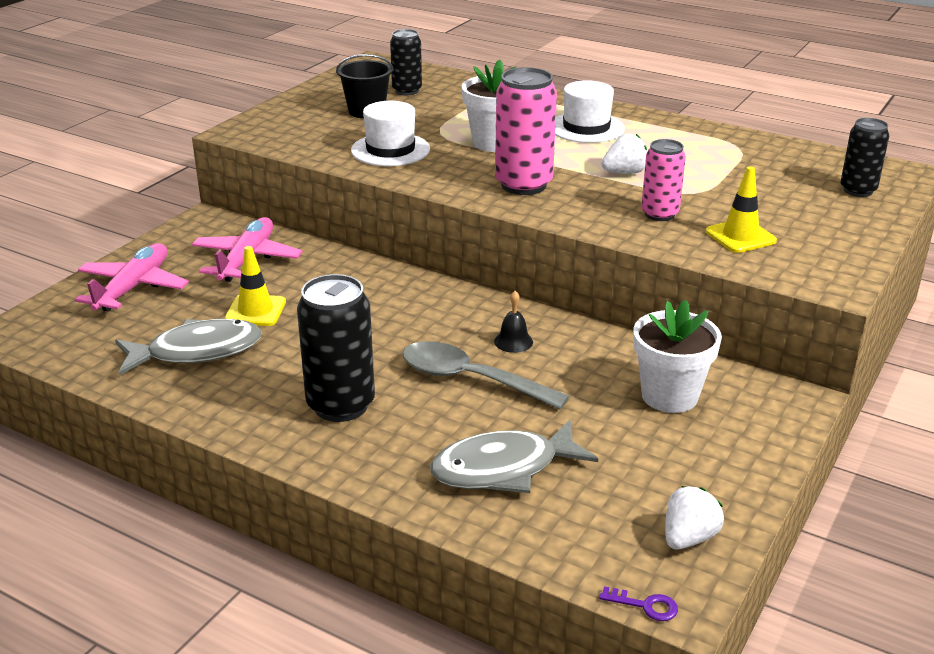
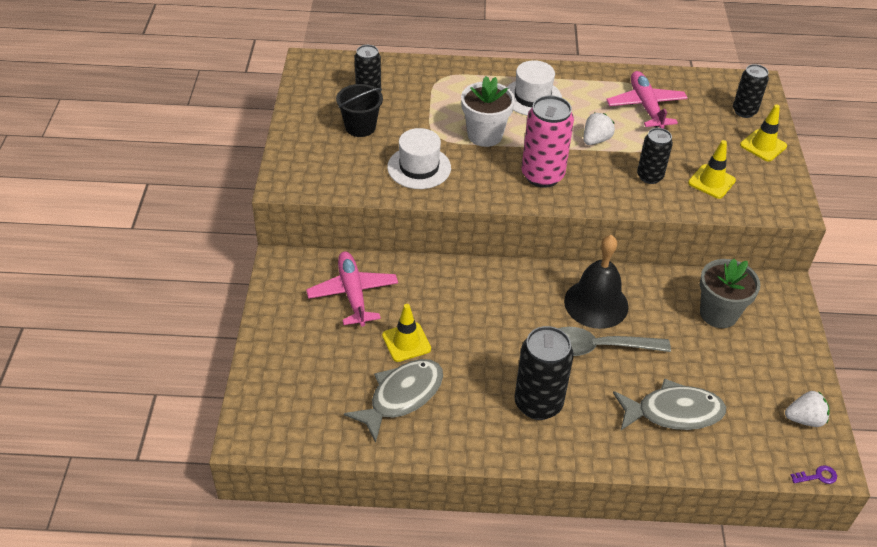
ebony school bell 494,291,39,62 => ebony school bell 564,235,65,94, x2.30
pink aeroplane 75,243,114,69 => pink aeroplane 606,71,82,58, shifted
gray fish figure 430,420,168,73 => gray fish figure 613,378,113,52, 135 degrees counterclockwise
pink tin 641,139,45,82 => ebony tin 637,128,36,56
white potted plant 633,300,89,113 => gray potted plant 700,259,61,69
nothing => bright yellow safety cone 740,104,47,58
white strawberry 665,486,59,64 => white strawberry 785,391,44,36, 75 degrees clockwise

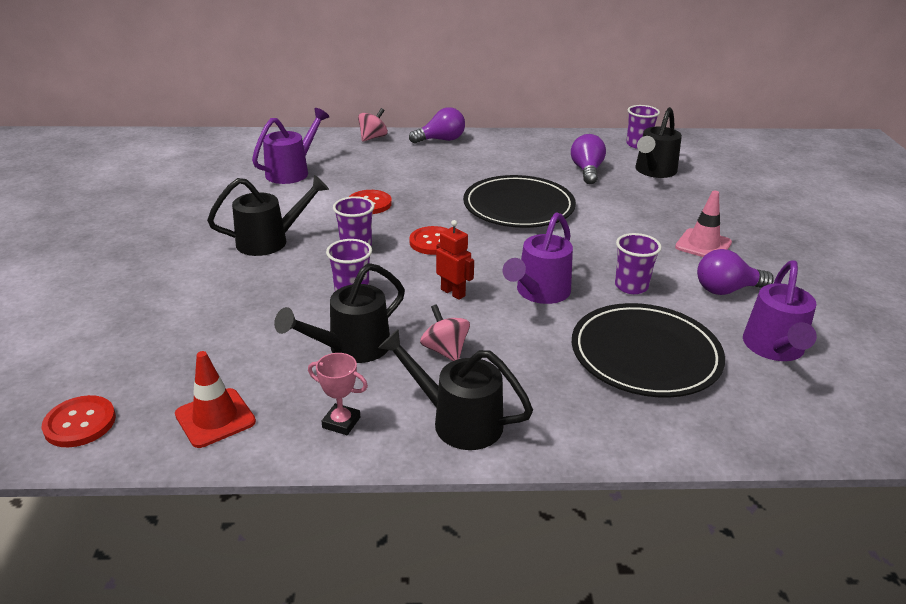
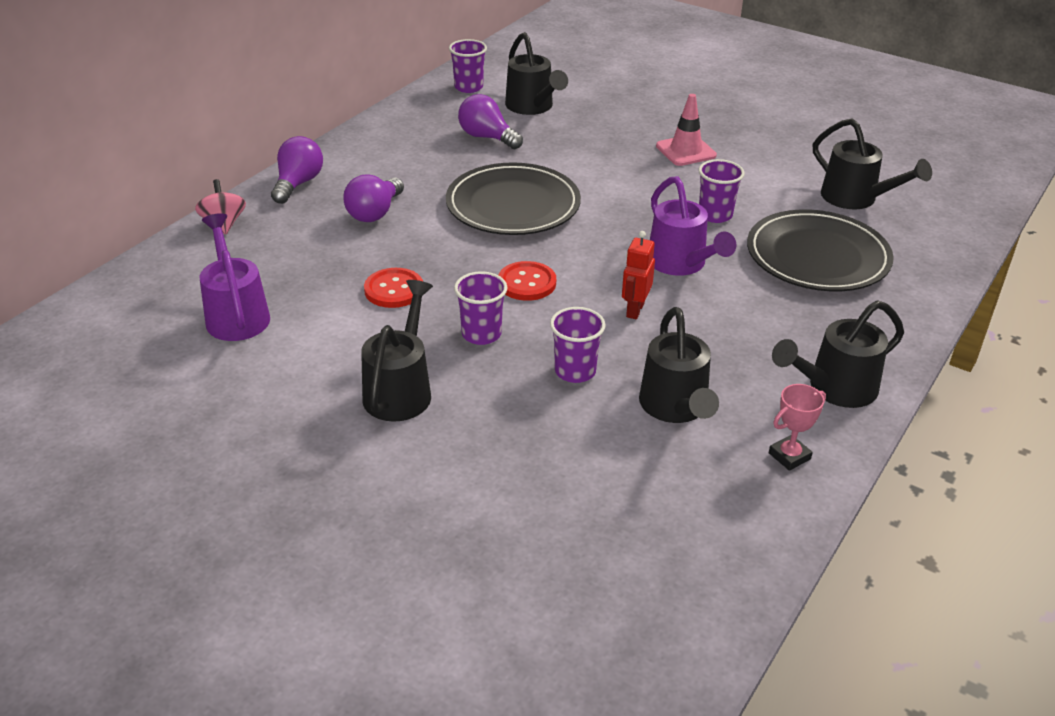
purple light bulb 697,249,77,46 => purple light bulb 343,174,61,48, shifted
crimson toy robot 436,220,38,80 => crimson toy robot 622,231,33,88, 60 degrees counterclockwise
purple sprinkling can 743,260,74,101 => ebony sprinkling can 813,118,119,92
crimson sewing button 42,395,74,52 => nothing
crimson safety cone 175,351,81,97 => nothing
pink whirligig 420,304,50,57 => nothing

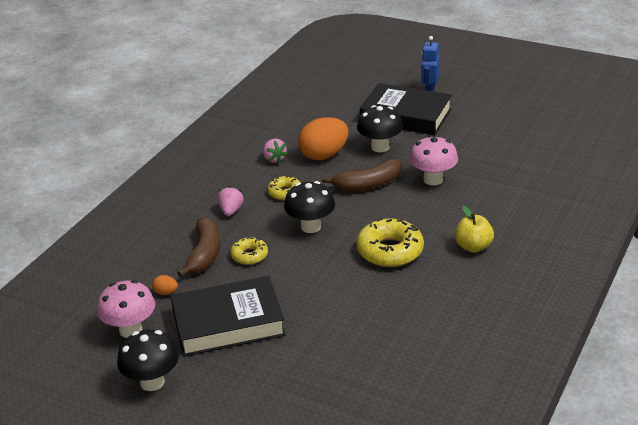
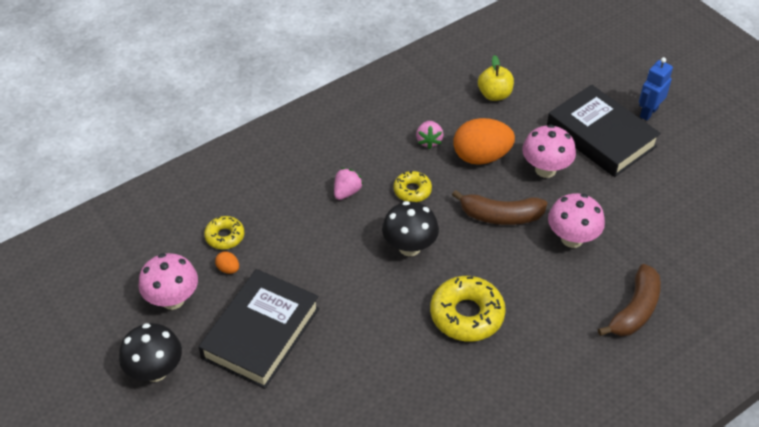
ebony hardback 171,276,115,81 => ebony hardback 199,269,120,120, 75 degrees counterclockwise
bright yellow doughnut 230,237,38,28 => bright yellow doughnut 204,216,40,34, shifted
bright yellow apple 455,206,39,47 => bright yellow apple 478,55,36,46, shifted
ebony toadstool 357,105,46,47 => pink toadstool 522,125,54,53
dark brown banana 177,217,43,60 => dark brown banana 598,264,63,72, shifted

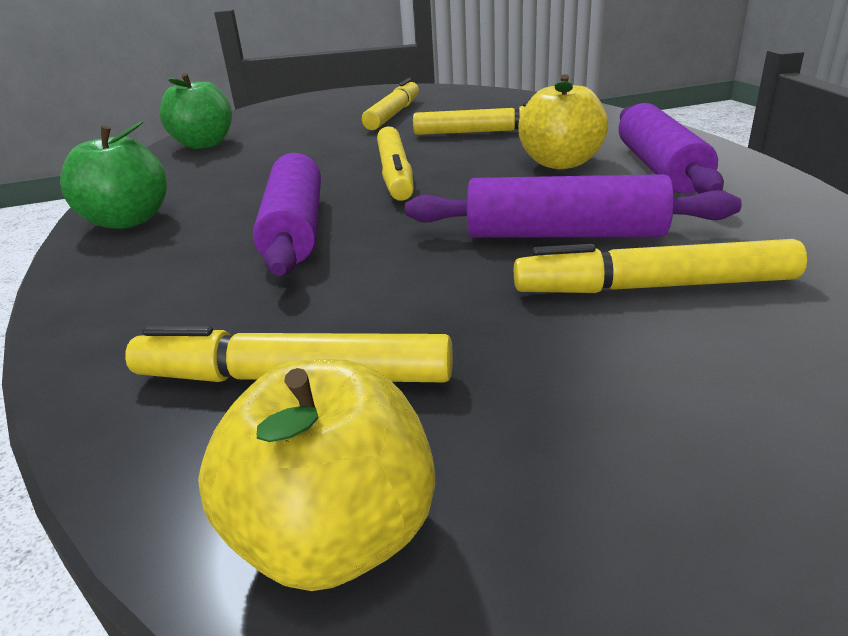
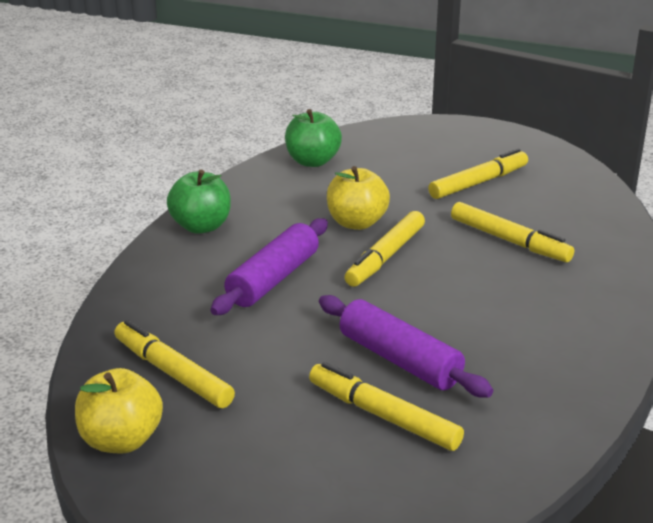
bright yellow apple 518,74,90,95 => bright yellow apple 327,166,63,64, shifted
purple rolling pin 619,103,105,91 => nothing

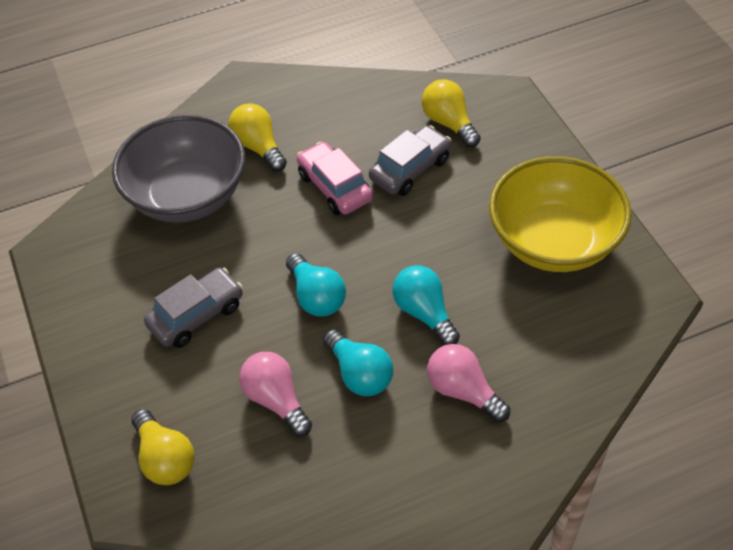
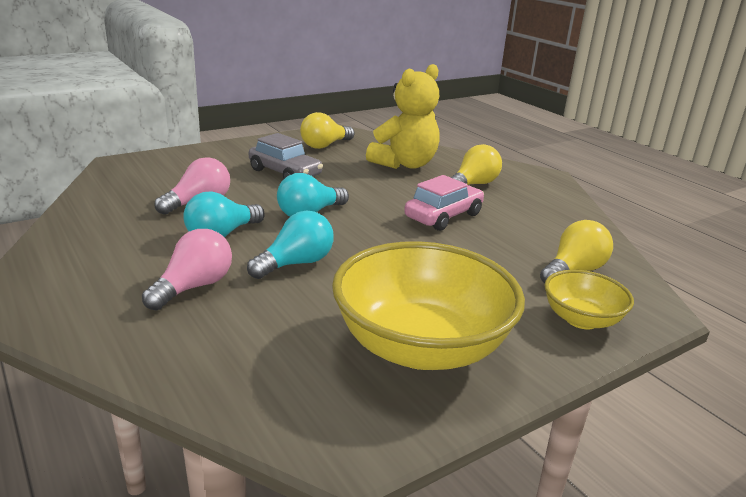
bright yellow light bulb 131,409,64,76 => bright yellow light bulb 300,112,54,37, shifted
gray serving bowl 112,115,133,108 => bright yellow stuffed bear 366,64,74,105
nothing => bright yellow serving bowl 544,270,90,59
gray automobile 369,125,83,71 => nothing

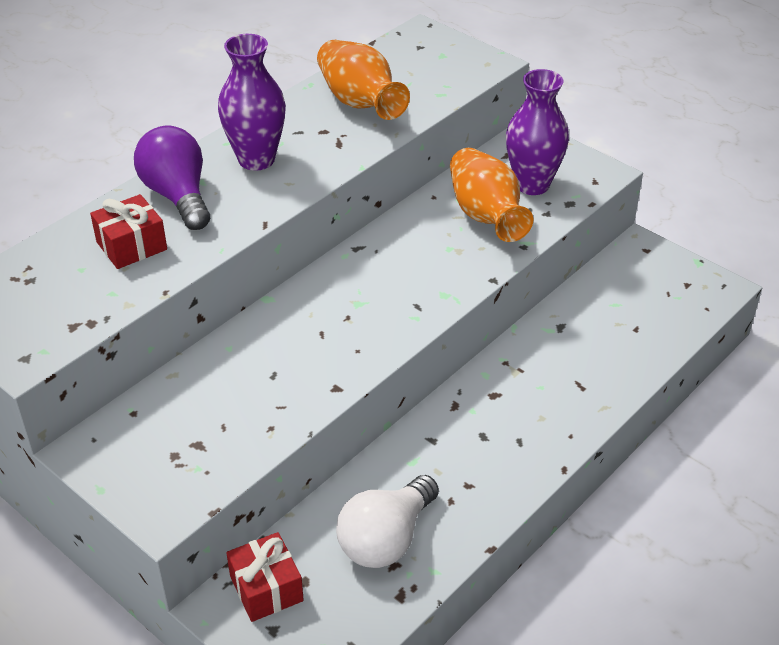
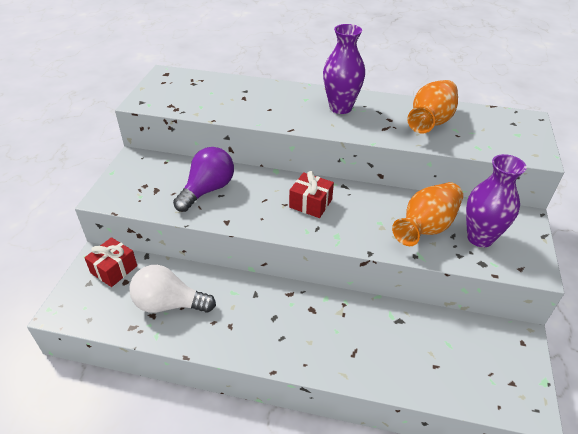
purple light bulb 134,126,76,104 => purple light bulb 173,147,61,65, shifted
crimson wrapped gift 90,194,77,75 => crimson wrapped gift 289,171,45,47, shifted

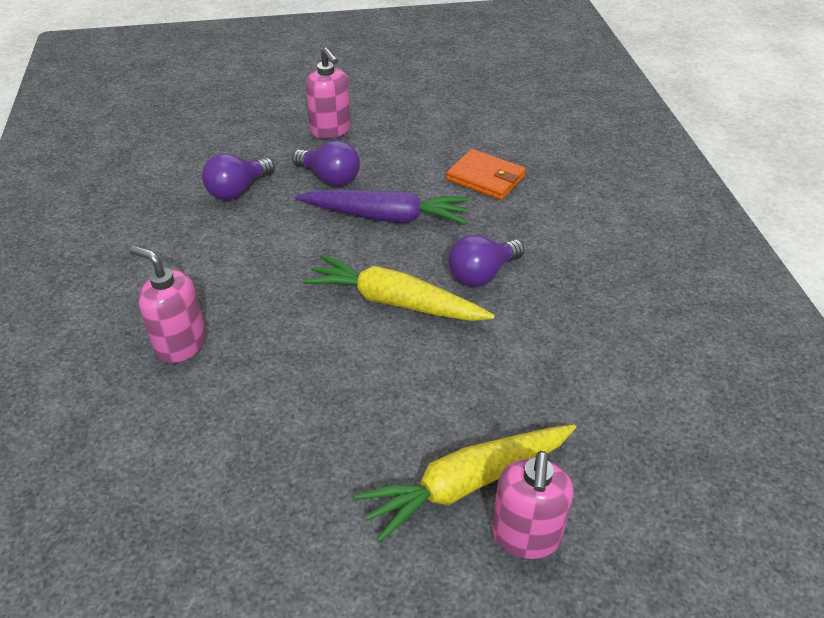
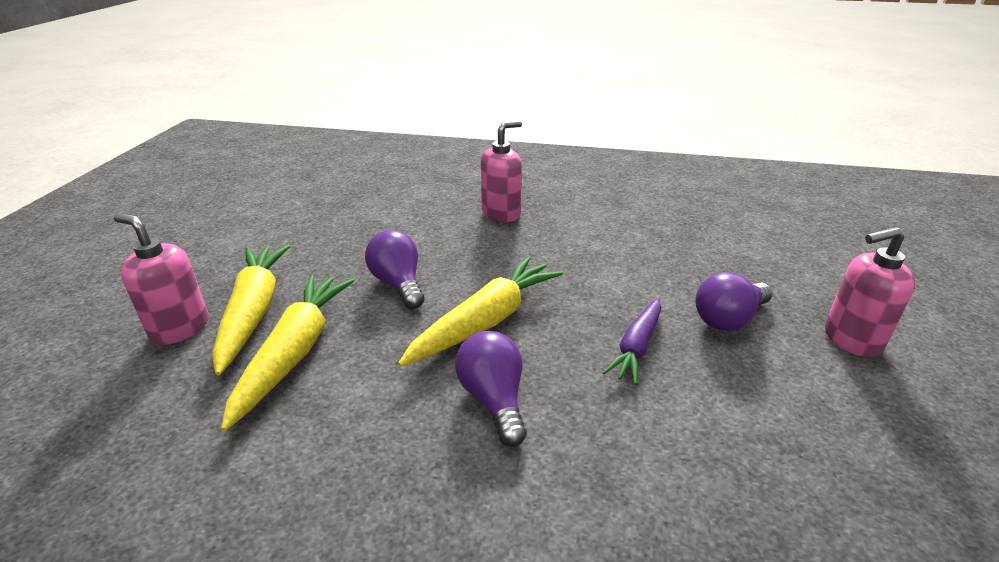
nothing => bright yellow carrot 221,274,133,157
purple light bulb 202,153,73,47 => purple light bulb 365,230,60,79, shifted
purple carrot 296,190,173,34 => purple carrot 603,298,58,87, x0.62
bright orange billfold 446,149,80,51 => nothing

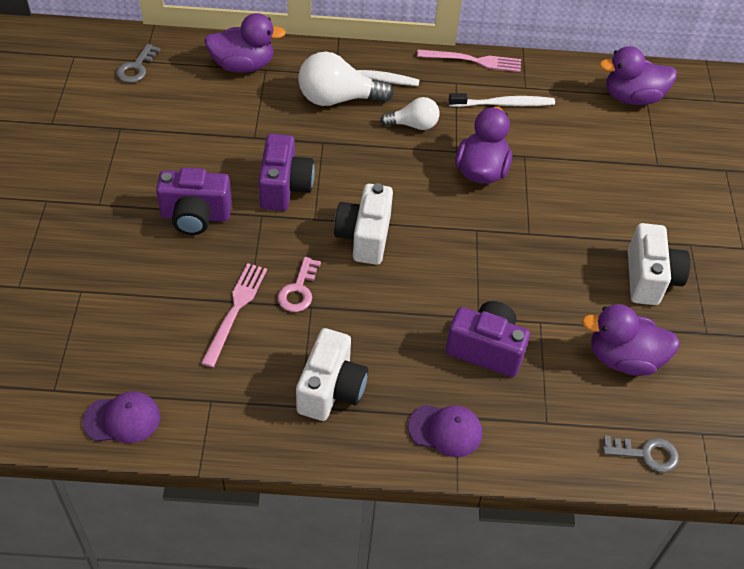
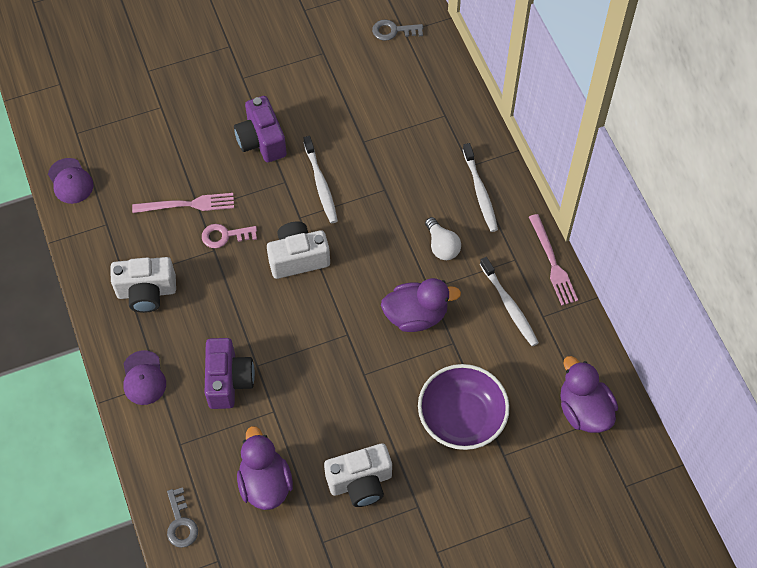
purple camera 258,134,57,77 => white dental brush 304,136,34,87
nothing => purple serving bowl 418,364,92,86
purple toy duck 204,13,82,60 => nothing
white light bulb 298,52,96,54 => nothing

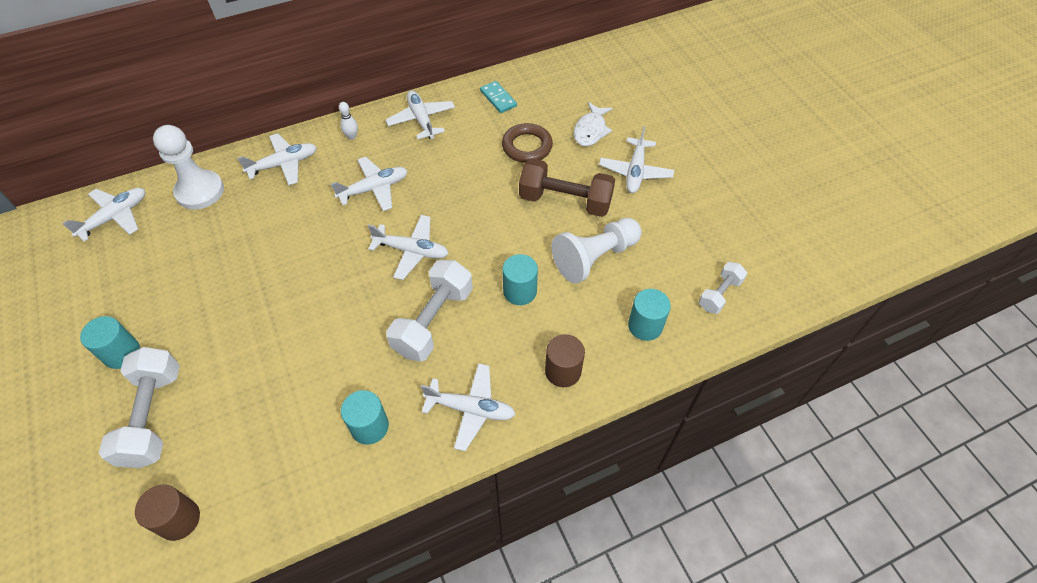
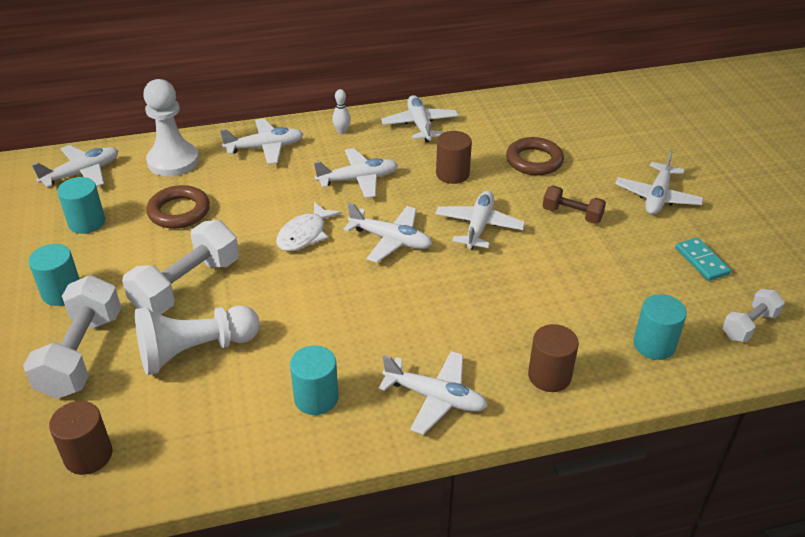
aqua solid cylinder 502,254,36,51 => aqua solid cylinder 57,177,48,57, shifted
white hand weight 386,260,87,102 => white hand weight 122,220,117,95, shifted
white chess pawn 551,218,91,66 => white chess pawn 135,305,125,70, shifted
nothing => dark brown ring 146,185,64,44
white fish figure 574,102,39,44 => white fish figure 276,201,66,50, shifted
nothing => white aeroplane 435,191,90,59
nothing => dark brown solid cylinder 436,131,36,53
dark brown hand weight 519,159,96,58 => dark brown hand weight 542,185,64,39, x0.57
aqua domino tile 480,81,37,32 => aqua domino tile 676,237,55,44, shifted

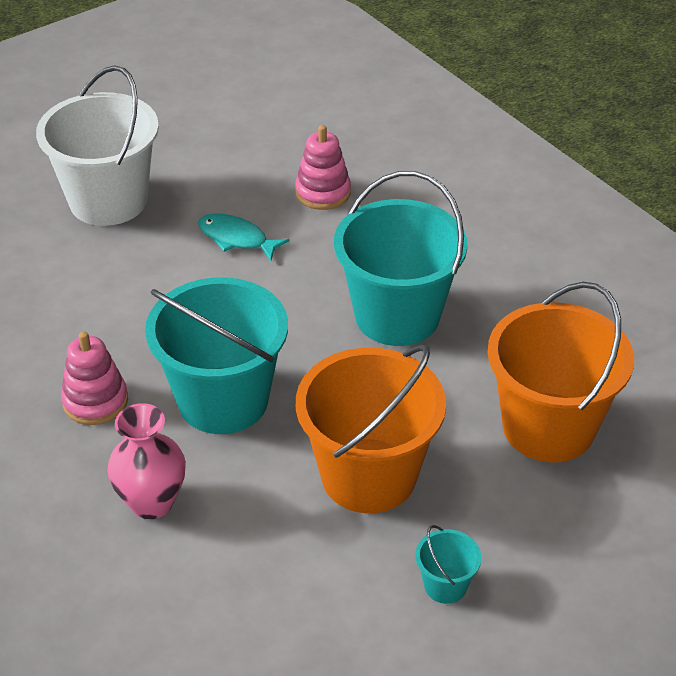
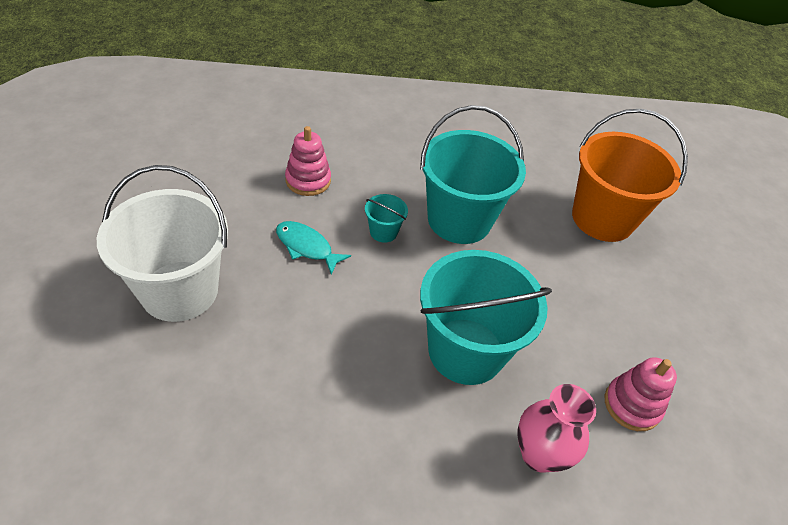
aqua fish figure 198,213,92,48 => aqua fish figure 276,221,75,54, 60 degrees clockwise
aqua bucket 415,525,67,79 => aqua bucket 365,194,43,49, shifted
pink stacking rings 61,331,67,94 => pink stacking rings 605,357,72,74, shifted
bright orange bucket 296,345,150,168 => nothing

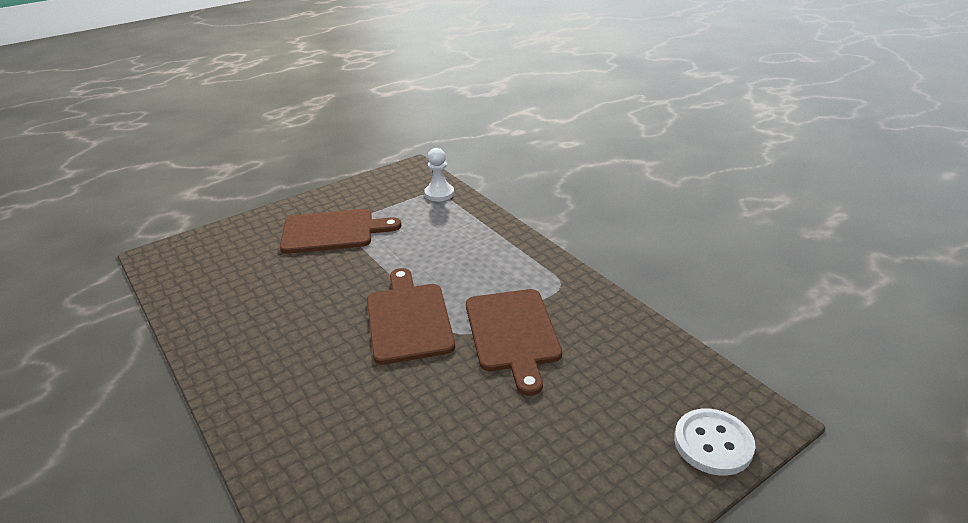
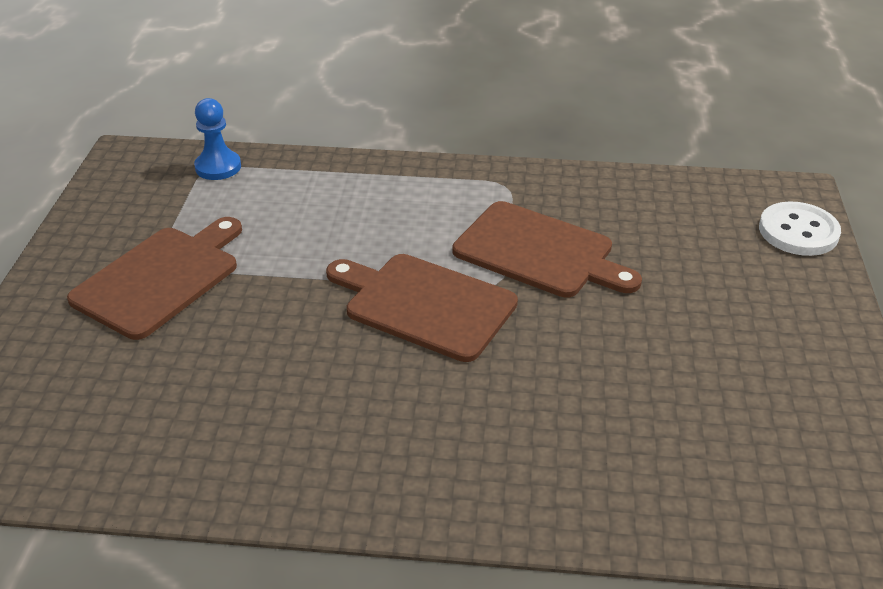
white chess pawn 424,148,30,53 => blue chess pawn 194,98,47,82

